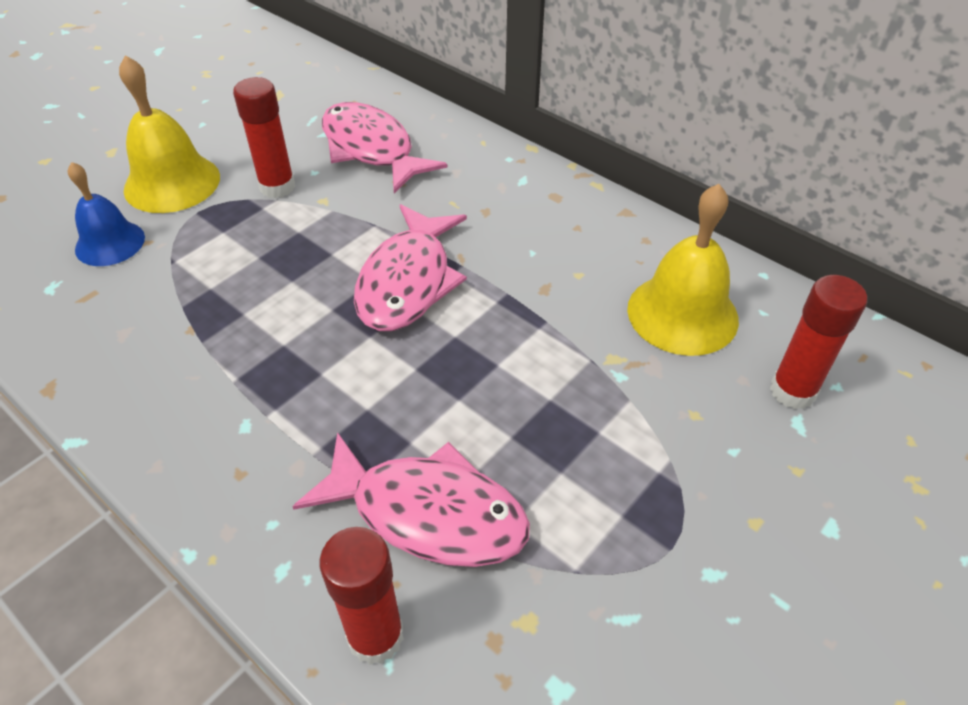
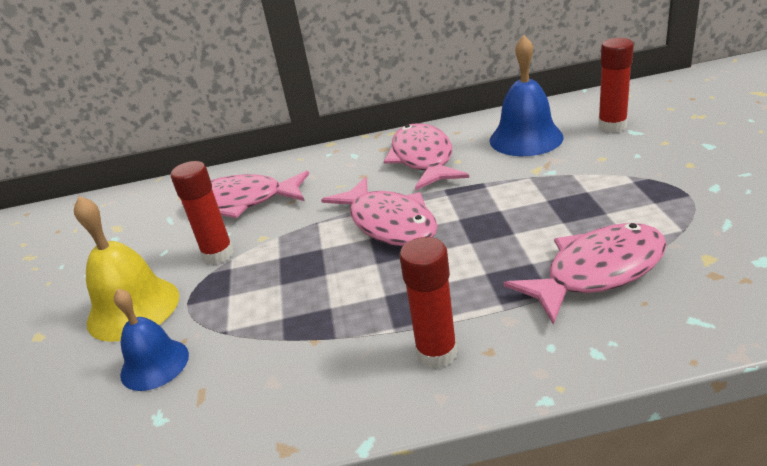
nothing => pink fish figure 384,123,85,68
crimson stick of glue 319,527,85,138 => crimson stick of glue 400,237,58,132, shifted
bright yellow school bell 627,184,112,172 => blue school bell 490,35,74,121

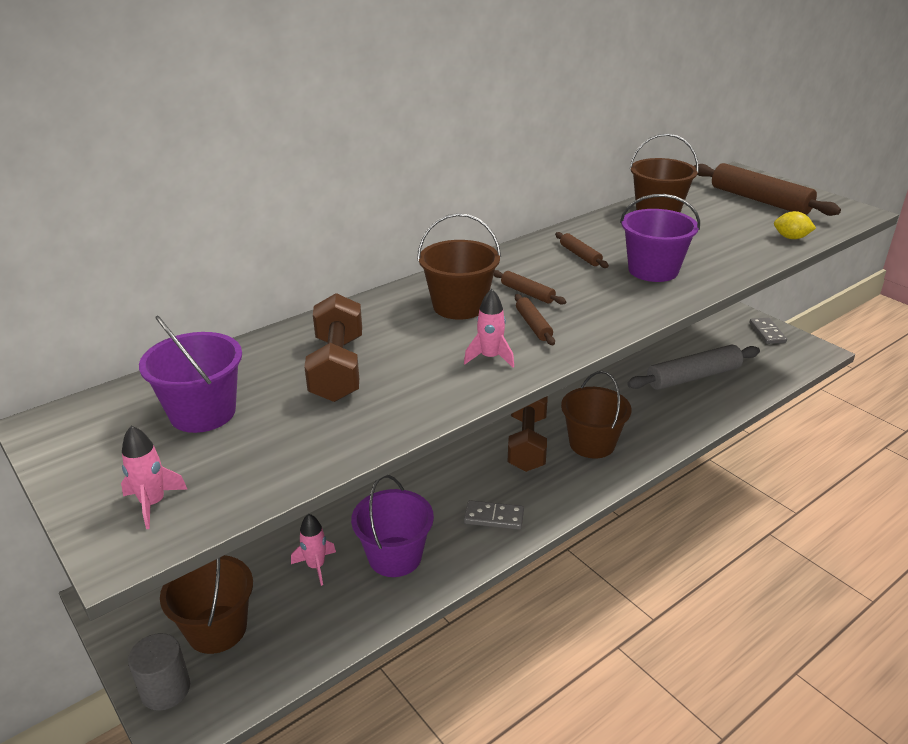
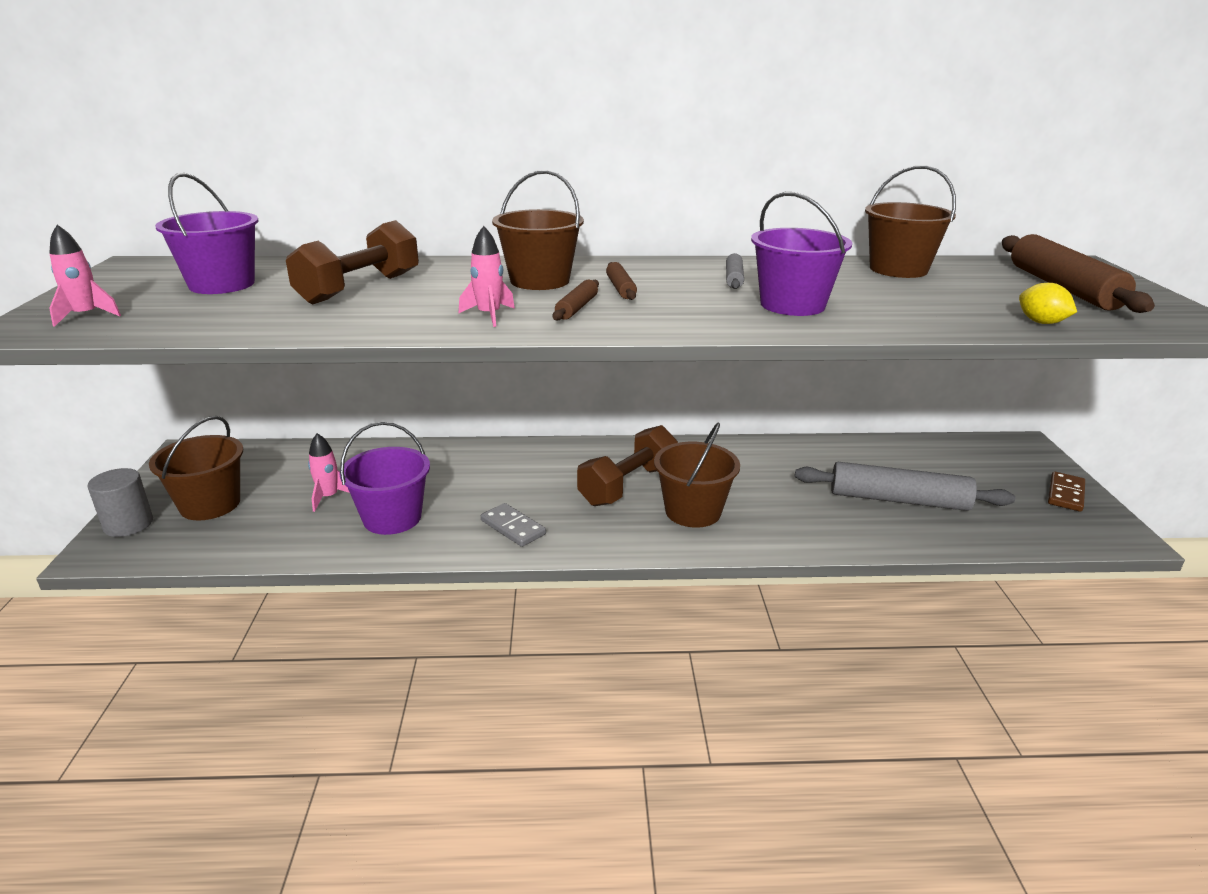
dark brown rolling pin 555,232,54,36 => gray rolling pin 726,253,18,36
gray domino tile 750,318,37,26 => dark brown domino tile 1048,471,37,41

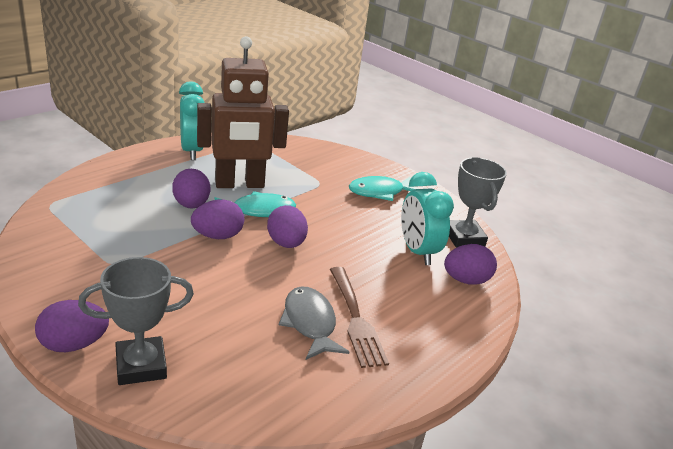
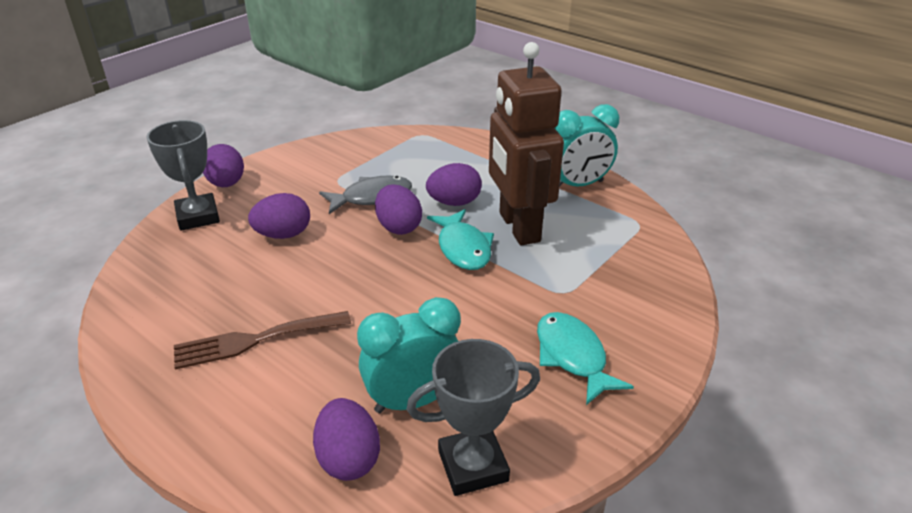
purple egg 267,205,41,43 => purple egg 248,193,62,46, shifted
gray fish figure 279,286,70,74 => gray fish figure 319,175,93,39, shifted

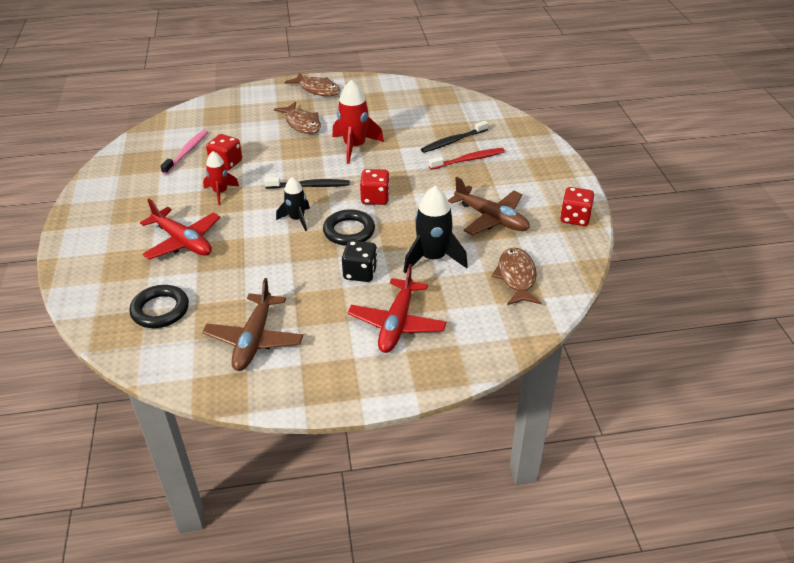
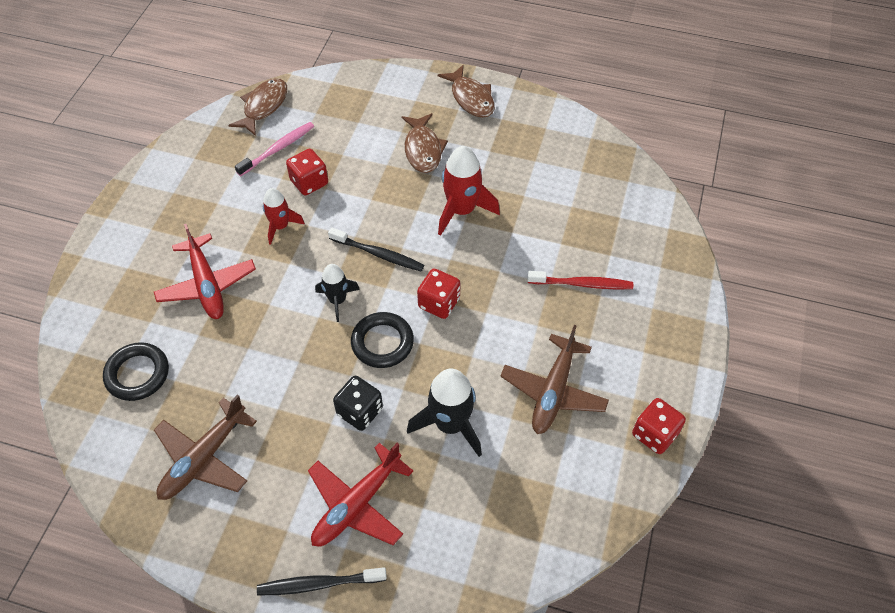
dark brown fish figure 491,247,51,58 => dark brown fish figure 228,78,59,58, shifted
ebony dental brush 421,121,67,32 => ebony dental brush 257,567,130,28, shifted
dark brown aeroplane 448,177,82,58 => dark brown aeroplane 500,325,109,109, 45 degrees clockwise

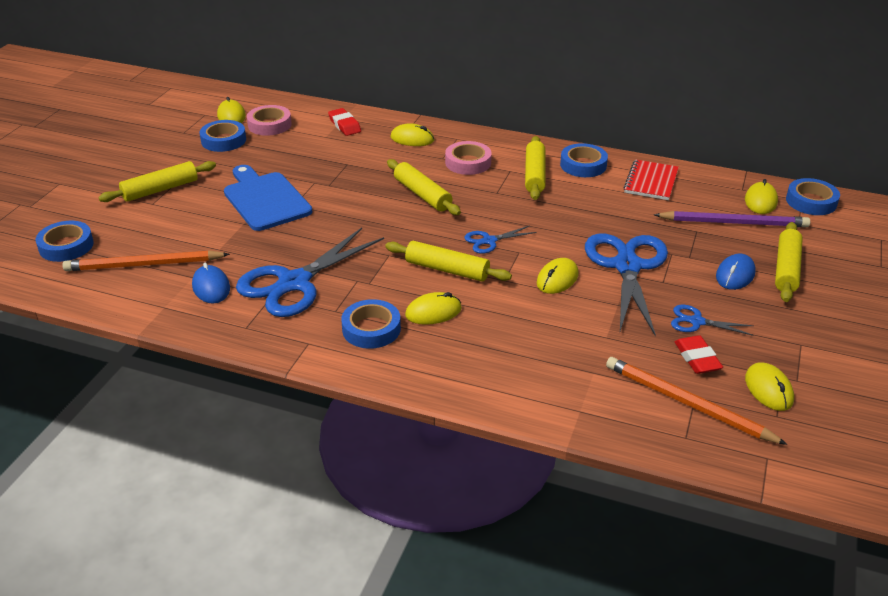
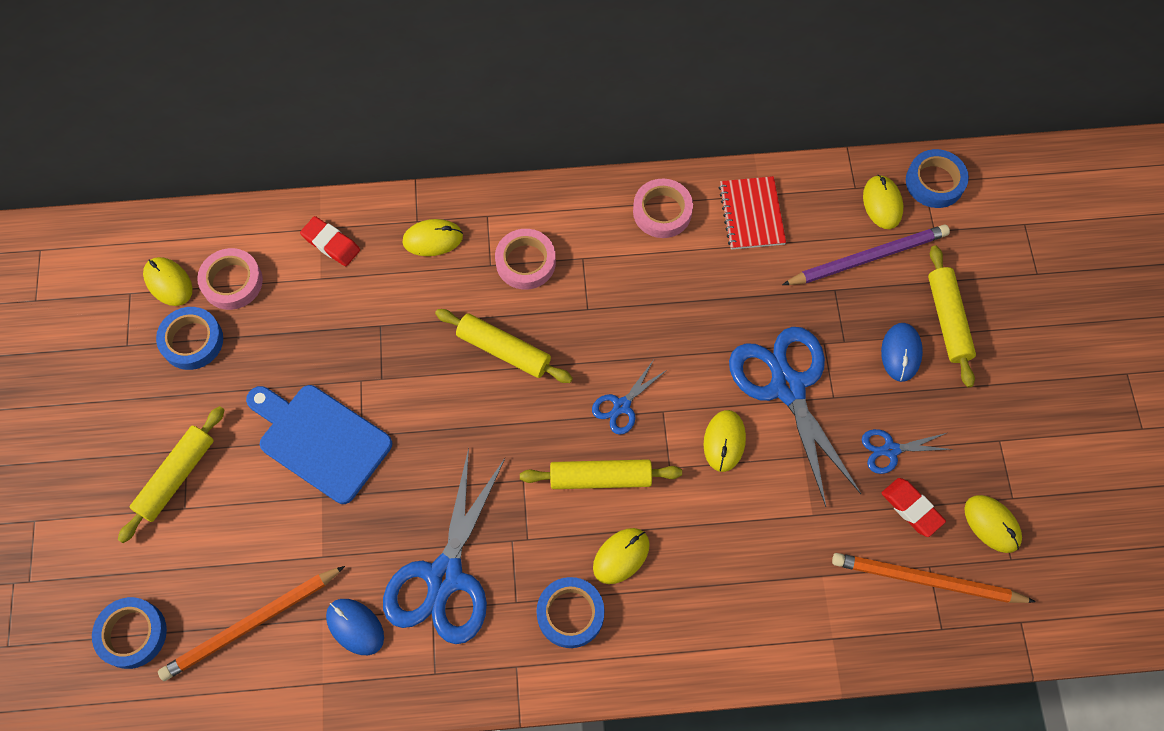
blue sticky tape 560,143,48,34 => pink sticky tape 633,179,60,59
bright yellow rolling pin 525,136,21,64 => nothing

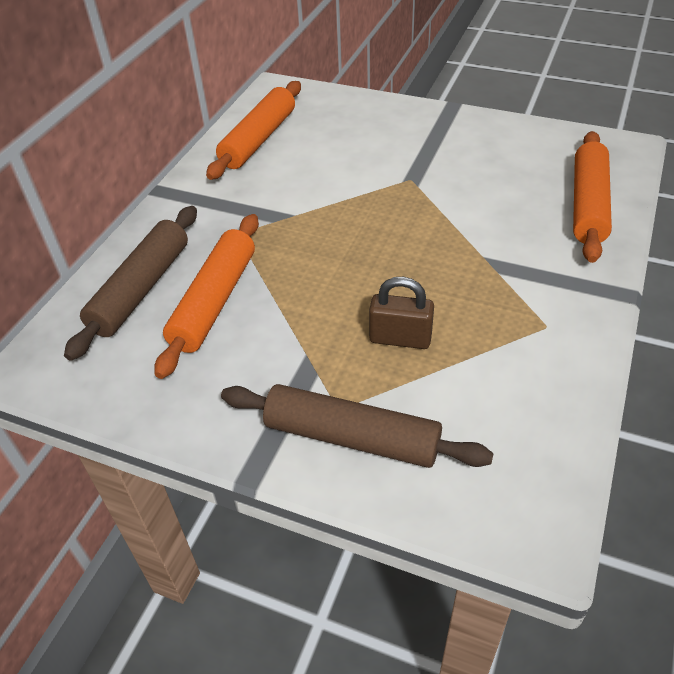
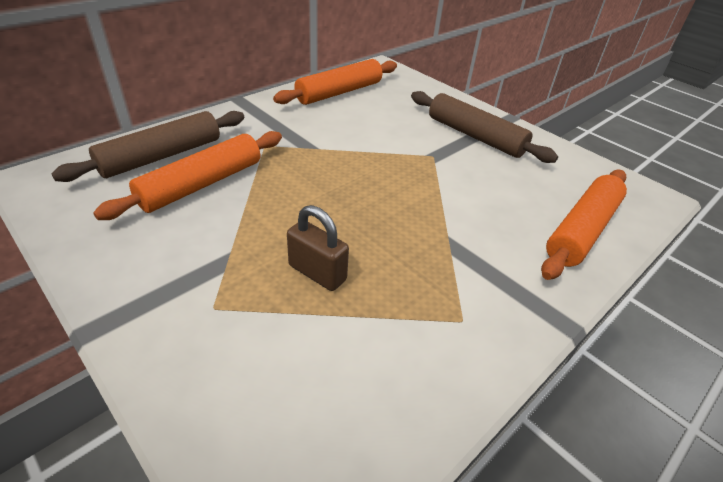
dark brown rolling pin 221,384,273,84 => dark brown rolling pin 411,91,147,72, shifted

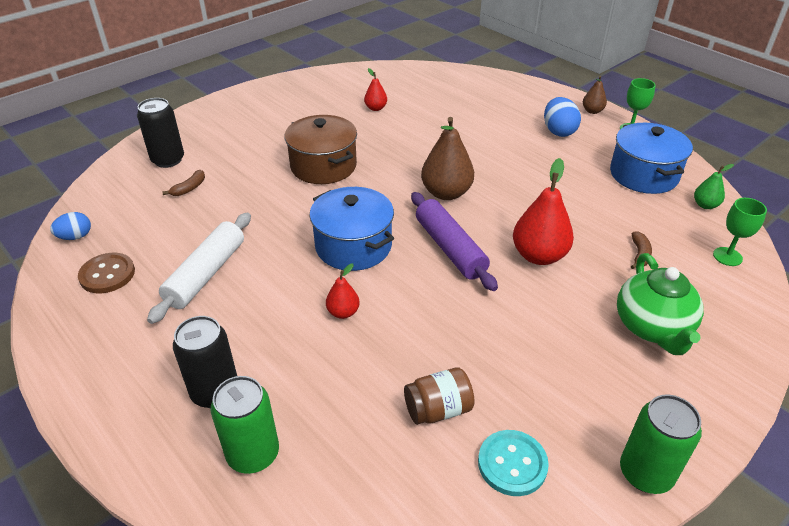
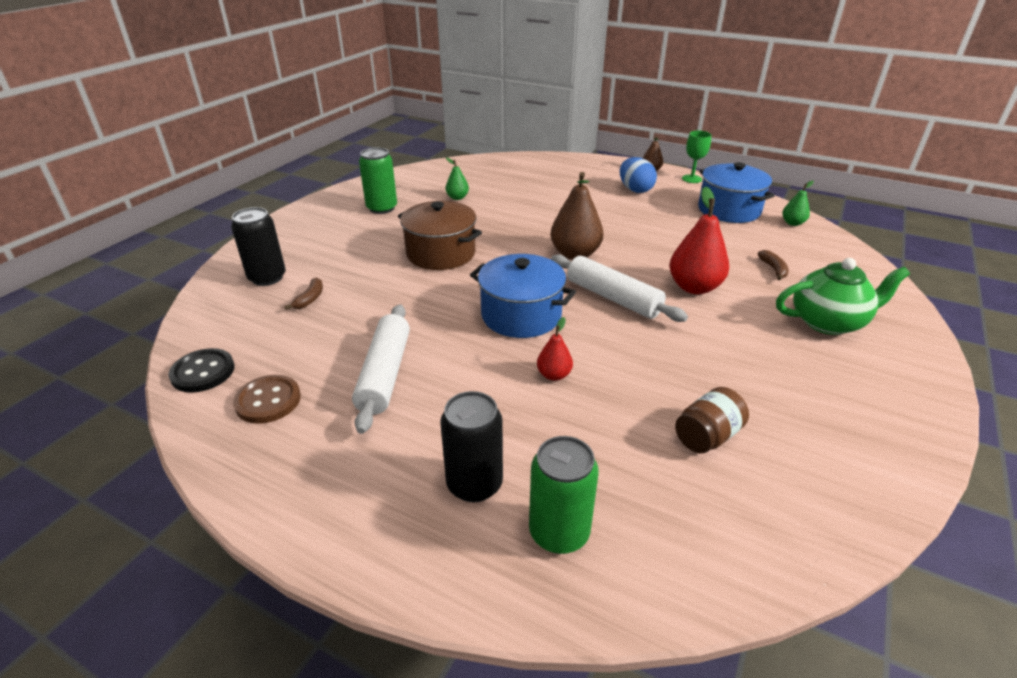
blue egg 50,212,41,28 => ebony sewing button 168,348,66,45
leaf-green tin 620,394,82,100 => leaf-green tin 359,147,38,67, shifted
crimson pear 364,68,23,43 => leaf-green pear 445,158,24,42
purple rolling pin 411,192,87,99 => white rolling pin 551,255,137,67
leaf-green teapot 617,253,87,102 => leaf-green teapot 776,258,134,77, 75 degrees counterclockwise
aqua sewing button 478,430,71,66 => nothing
leaf-green goblet 713,198,54,68 => nothing

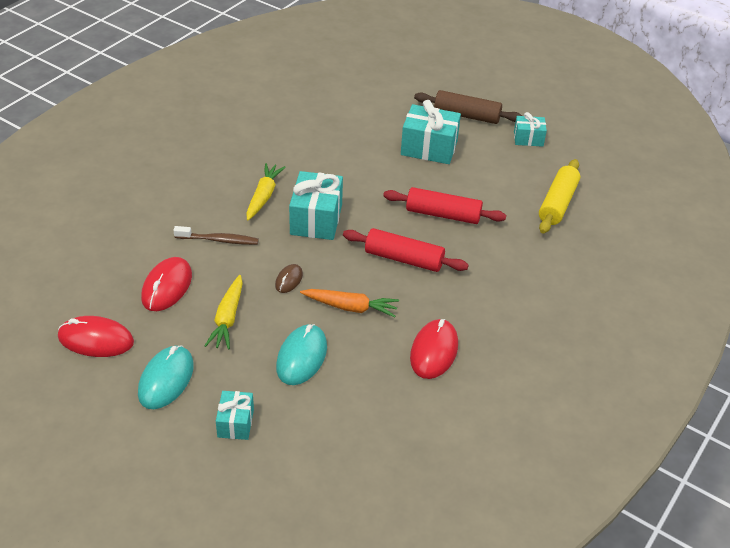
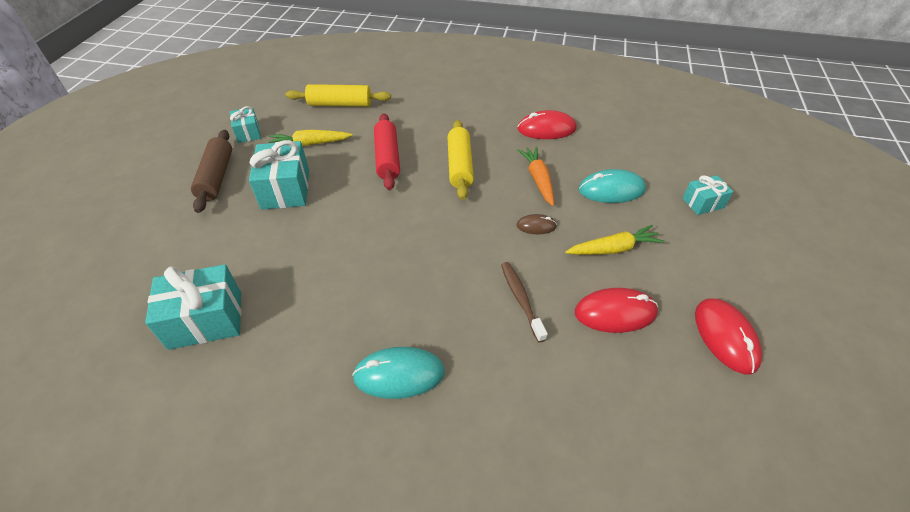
aqua wrapped gift 289,171,54,69 => aqua wrapped gift 145,264,96,86, shifted
bright yellow carrot 246,163,40,57 => bright yellow carrot 269,130,84,16, shifted
aqua PC mouse 138,345,56,64 => aqua PC mouse 352,347,93,52, shifted
crimson rolling pin 343,228,126,44 => bright yellow rolling pin 447,120,27,80

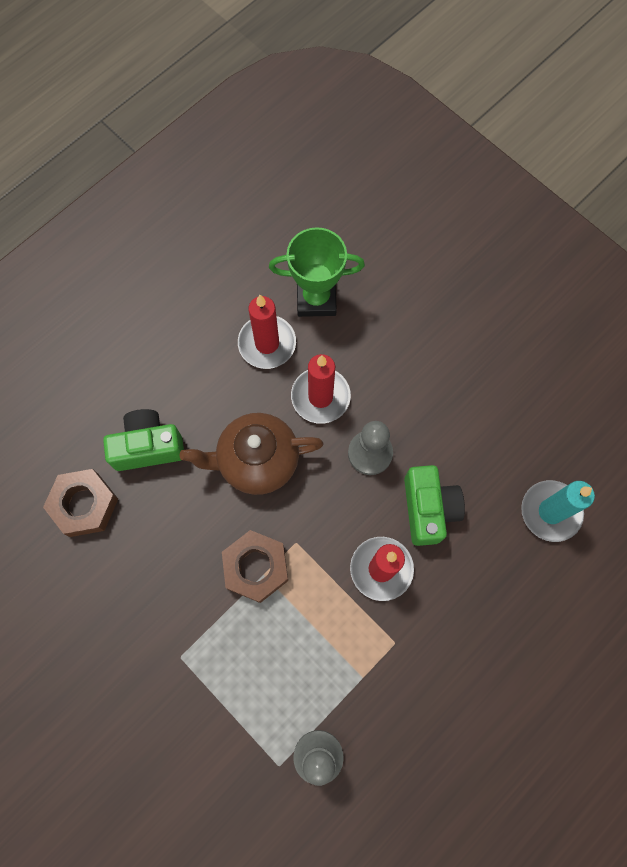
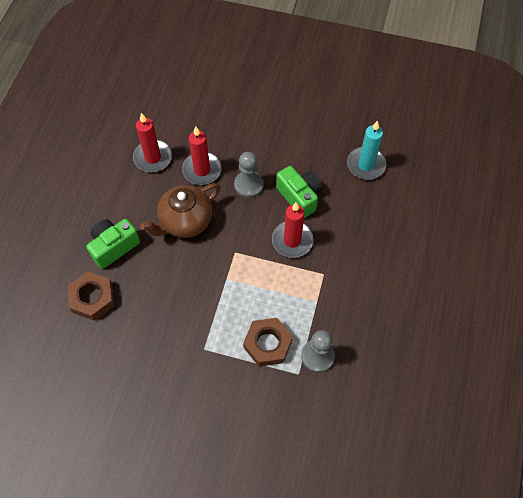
dark brown hex nut 222,530,66,73 => dark brown hex nut 243,318,50,49, shifted
leaf-green trophy 269,227,96,90 => nothing

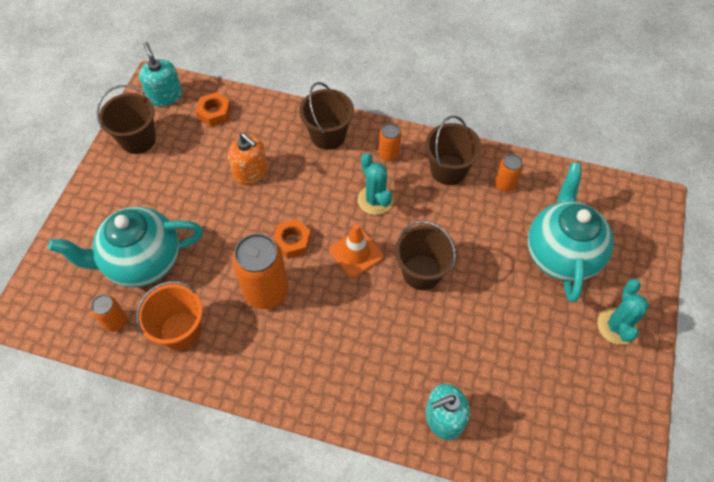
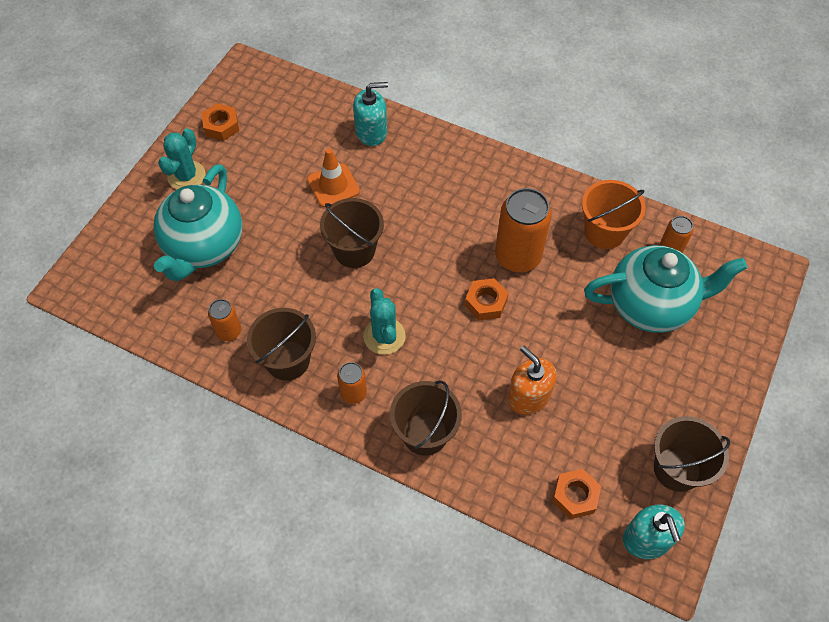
nothing => bright orange hex nut 201,103,38,38
bright orange safety cone 329,224,54,54 => bright orange safety cone 307,148,53,60, shifted

